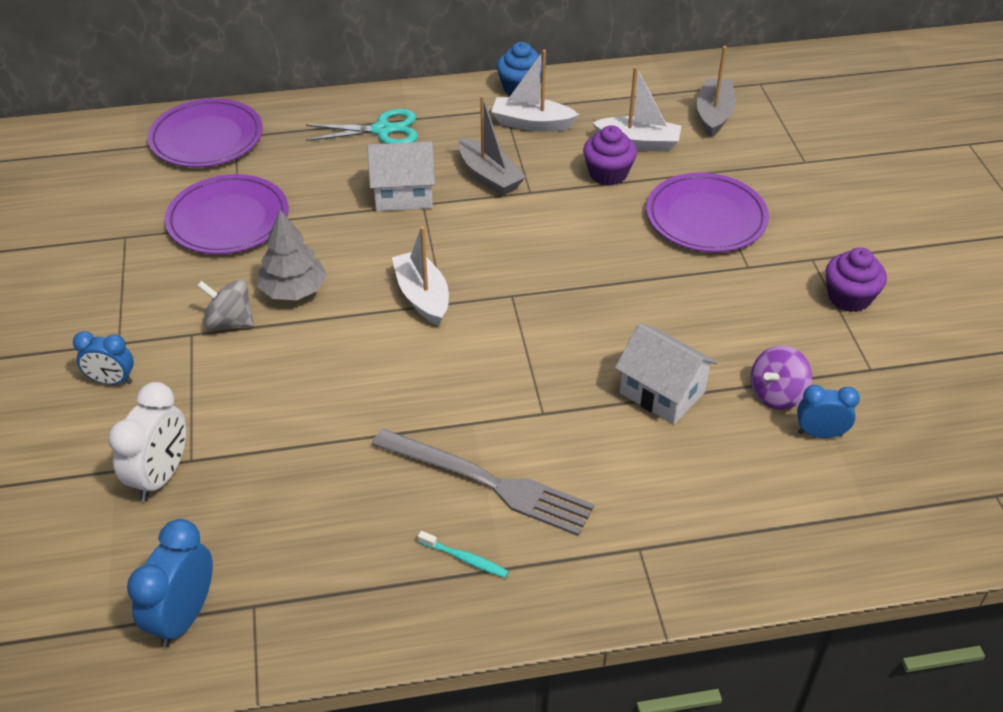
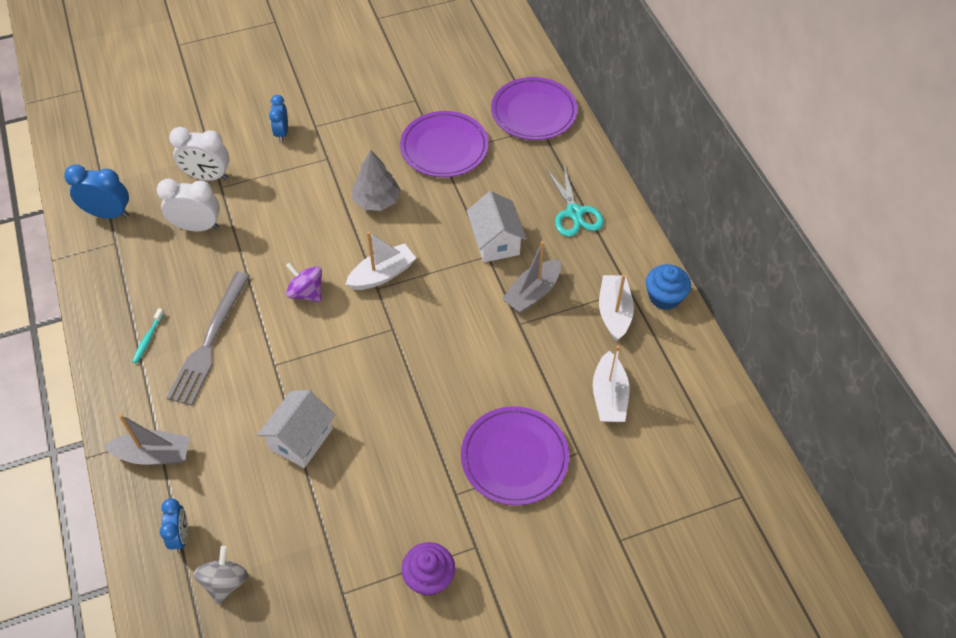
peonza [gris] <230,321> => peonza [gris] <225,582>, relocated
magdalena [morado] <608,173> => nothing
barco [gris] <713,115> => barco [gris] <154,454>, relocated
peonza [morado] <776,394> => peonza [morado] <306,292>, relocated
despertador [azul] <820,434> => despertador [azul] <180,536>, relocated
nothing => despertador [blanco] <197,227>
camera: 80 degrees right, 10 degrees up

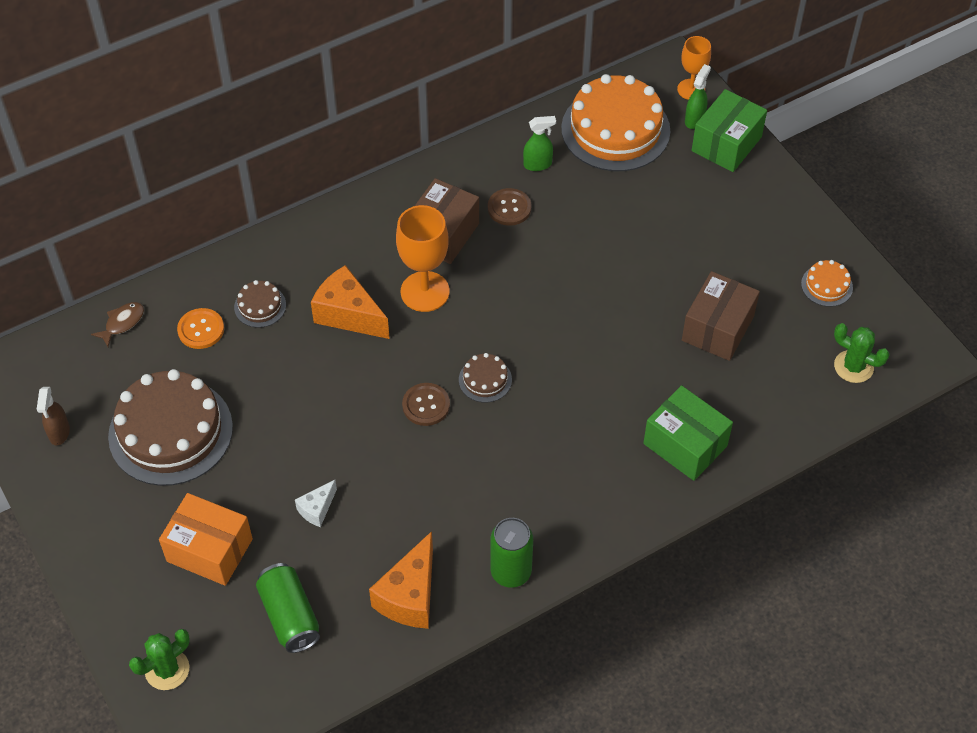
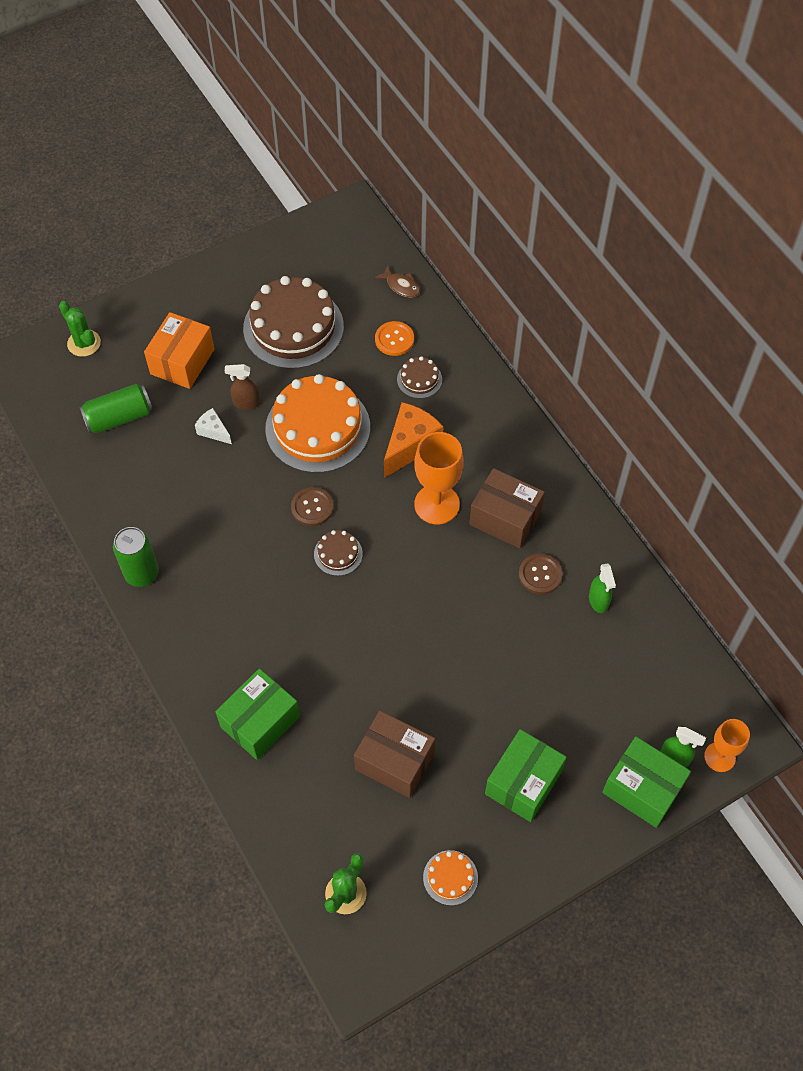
pulverizador [marrón] <59,433> => pulverizador [marrón] <246,403>, relocated
queso [naranja] <410,596> => nothing
tarta [naranja] <615,129> => tarta [naranja] <318,428>, relocated
nothing => caja [verde] <523,782>
camera: 90 degrees right, 5 degrees up

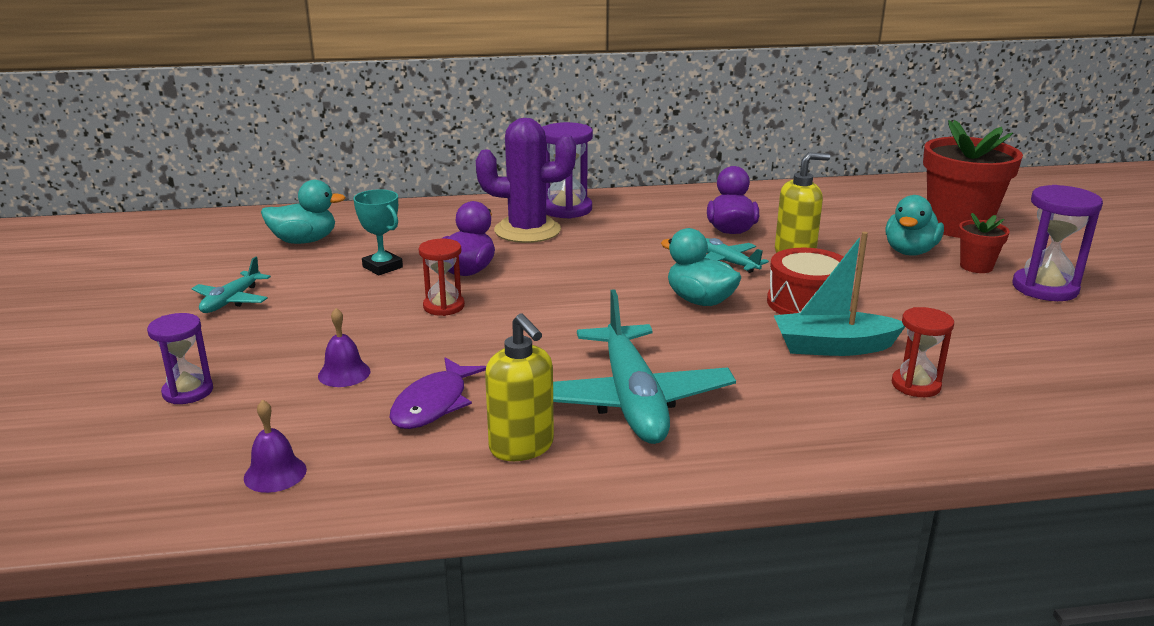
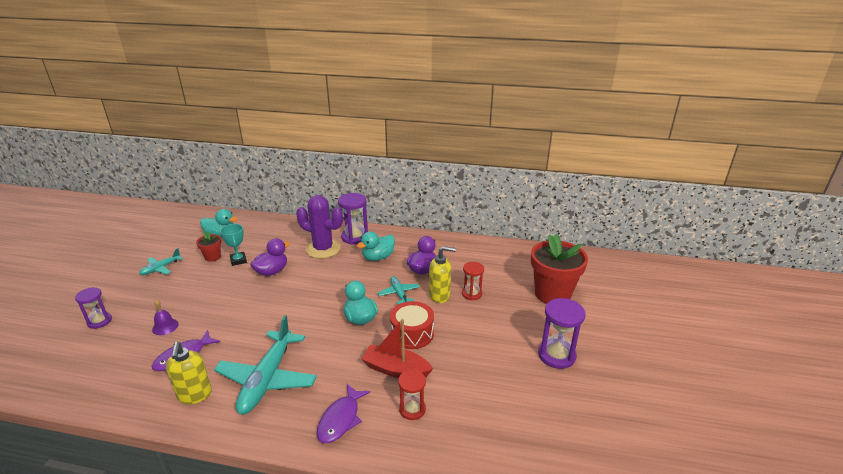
campana [morado] <275,473> => nothing
reloj de arena [rojo] <444,306> => reloj de arena [rojo] <472,294>, relocated
barco [turquesa] <833,347> => barco [rojo] <396,369>
pato [turquesa] <910,251> => pato [turquesa] <378,257>, relocated
maceta [rojo] <976,266> => maceta [rojo] <212,257>, relocated
nothing => pez [morado] <341,419>
camera: 20 degrees right, 5 degrees up

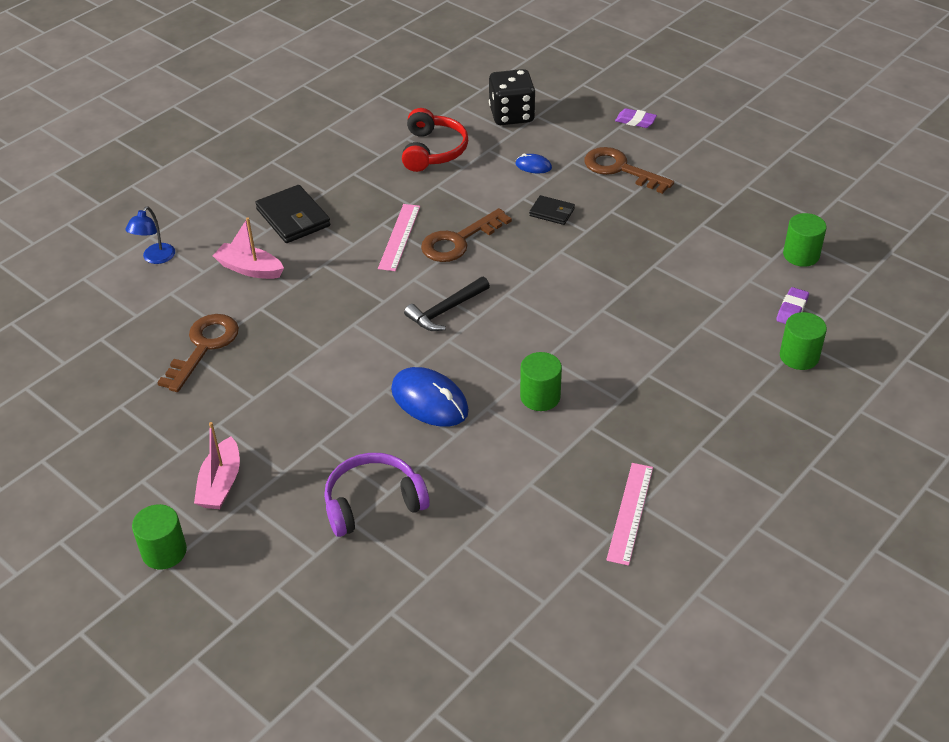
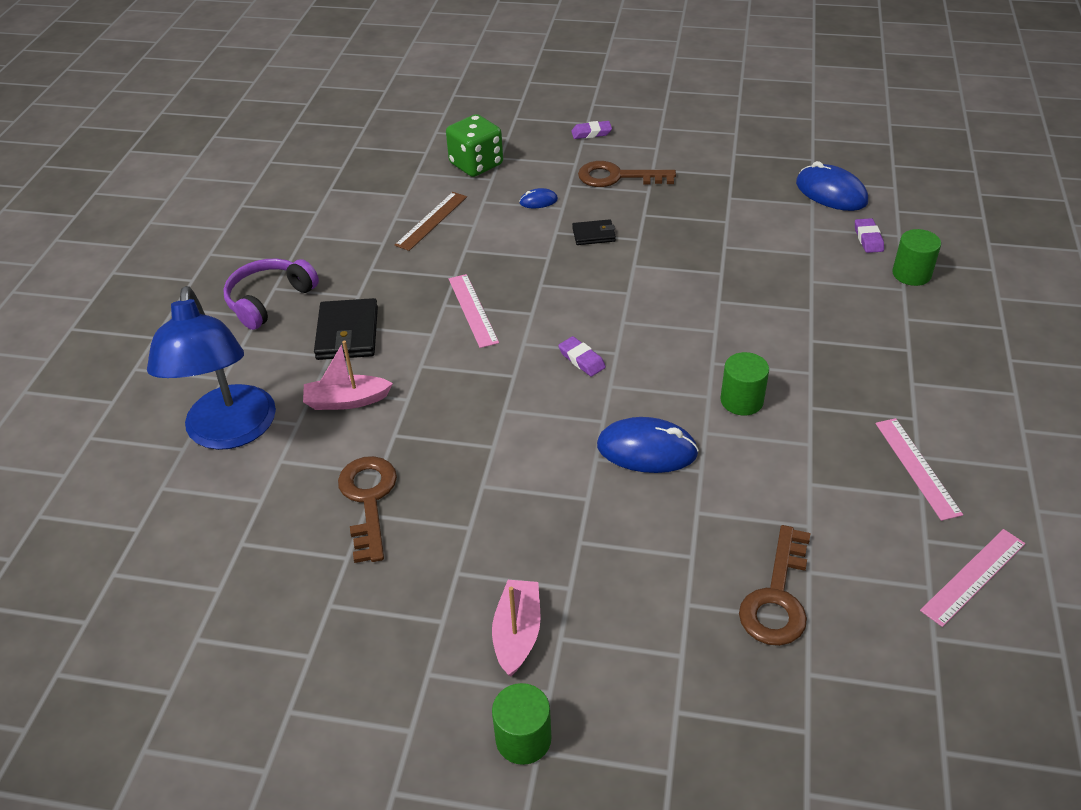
lámpara [azul] <155,258> => lámpara [azul] <230,432>, x2.34
barco [rosa] <220,484> => barco [rosa] <517,633>, 150 degrees counterclockwise
cartera [negro] <293,218> => cartera [negro] <347,333>, 60 degrees clockwise
auriculares [morado] <373,503> => auriculares [morado] <269,300>, relocated
auriculares [rojo] <433,151> => regla [marrón] <431,220>
martillo [negro] <446,310> => goma de borrar [morado] <581,359>
llave [marrón] <459,240> => llave [marrón] <777,596>, relocated
dado [negro] <511,115> => dado [verde] <476,164>
cilindro [verde] <801,255> => ratón [azul] <831,193>
nothing => regla [rosa] <973,576>
camera: 30 degrees left, 0 degrees up

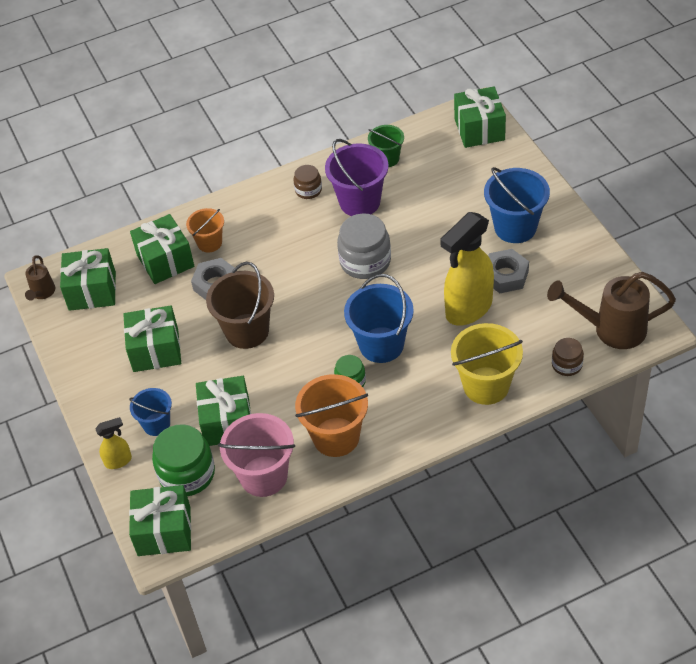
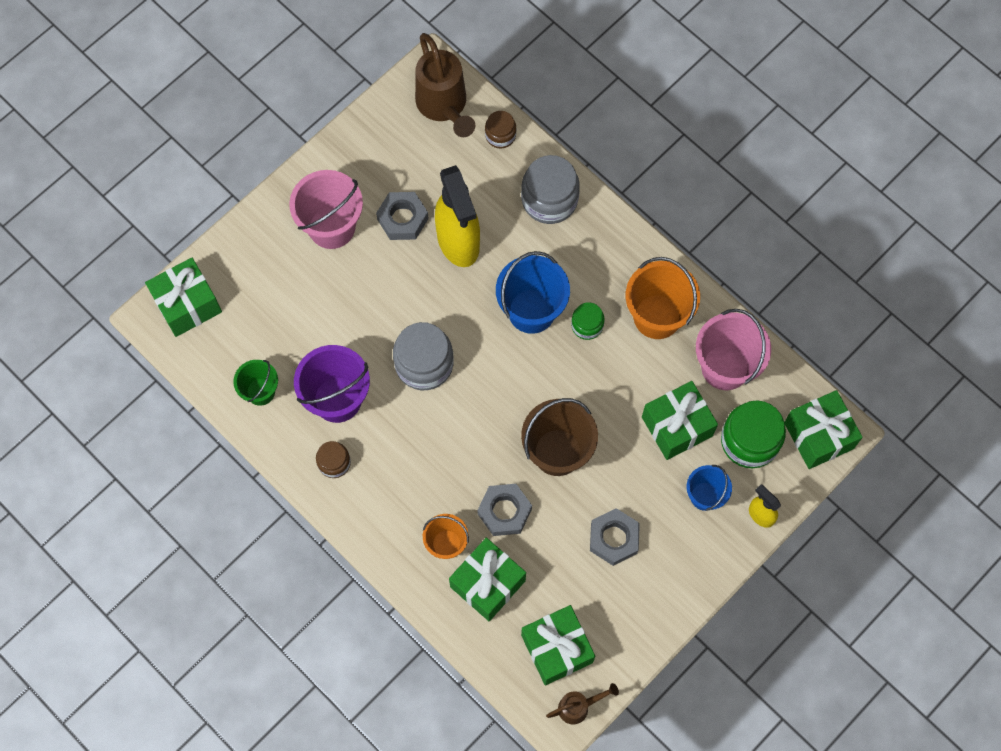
regalo [verde] <155,350> => tuerca [gris] <614,538>
pulverizador [amarillo] <468,309> => pulverizador [amarillo] <458,242>, 45 degrees clockwise
balde [amarillo] <486,385> => tarro [gris] <549,199>
balde [azul] <515,227> => balde [rosa] <331,227>
camera: 115 degrees left, 20 degrees up

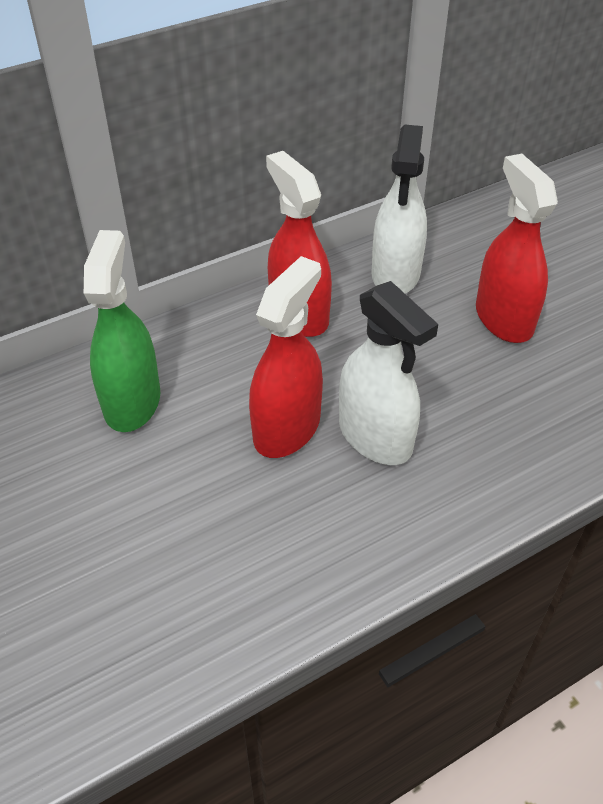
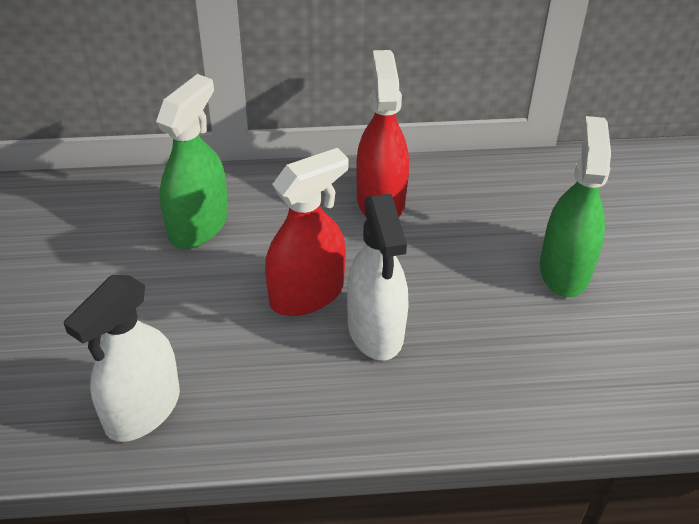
pulverizador [blanco] <395,274> => pulverizador [blanco] <142,409>, relocated
pulverizador [rojo] <503,319> => pulverizador [verde] <564,269>
camera: 25 degrees right, 0 degrees up

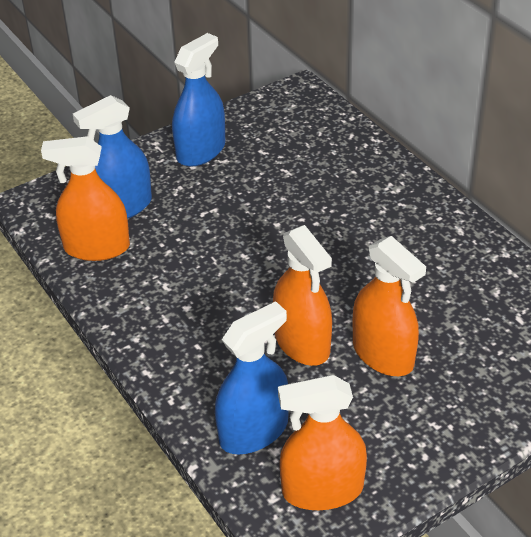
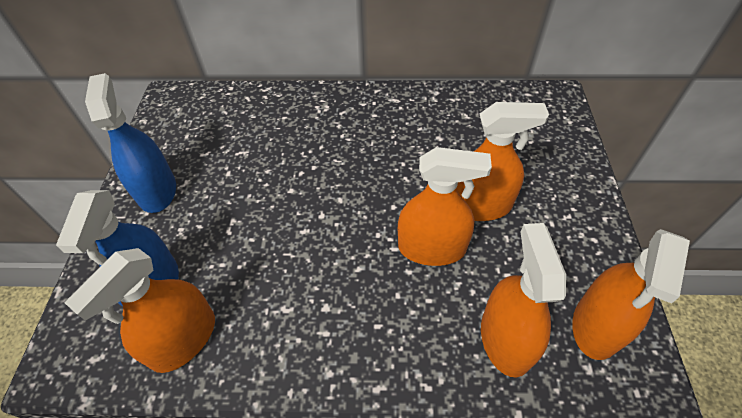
pulverizador [azul] <253,431> => pulverizador [naranja] <505,339>
camera: 55 degrees left, 10 degrees up

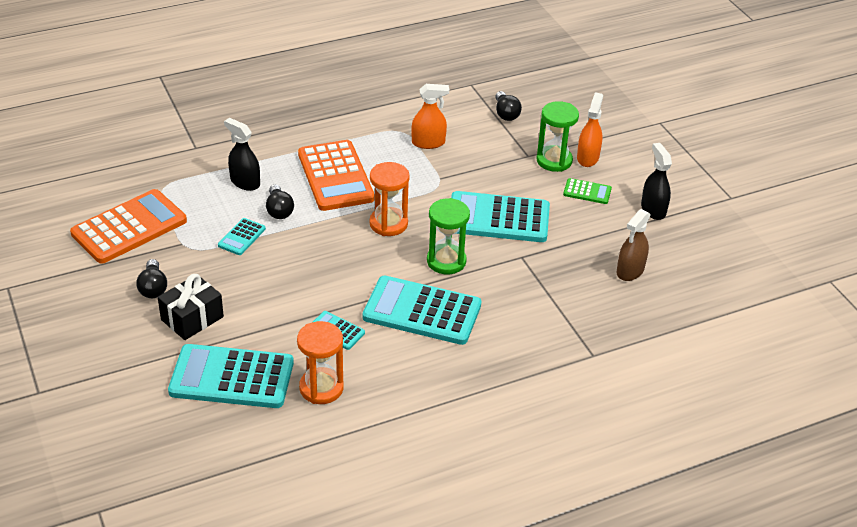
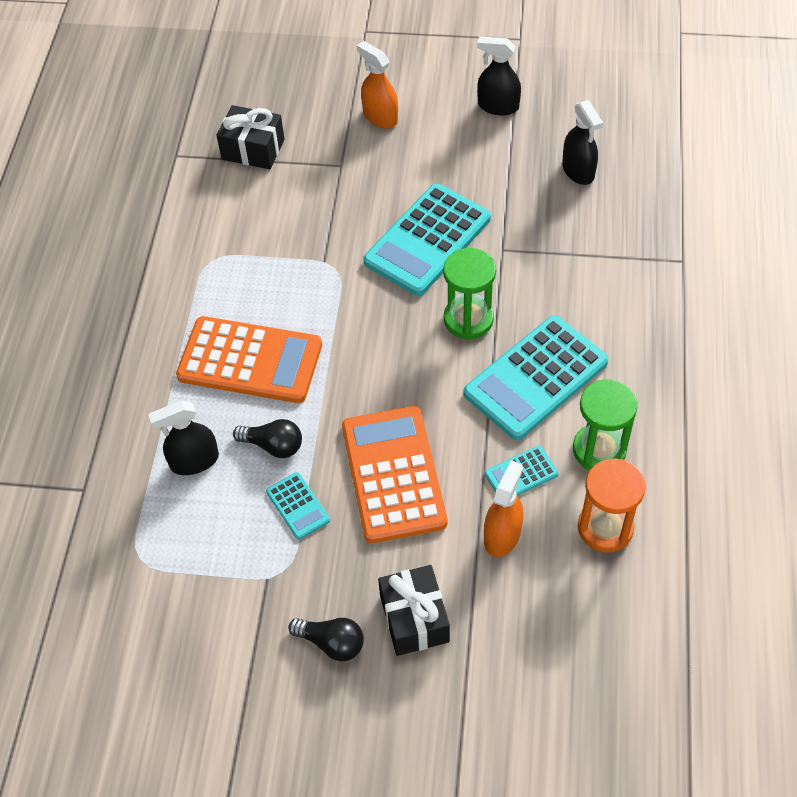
calculadora [naranja] <129,227> => calculadora [naranja] <393,474>, relocated
calculadora [turquesa] <232,377> => nothing
reloj de arena [naranja] <388,224> => nothing
pulverizador [naranja] <428,143> => pulverizador [naranja] <502,535>, relocated
bombilla [negro] <505,113> => regalo [negro] <253,149>
reloj de arena [verde] <554,161> => reloj de arena [verde] <599,450>, relocated
calculadora [verde] <587,192> => nothing
pulverizador [marrón] <630,271> => pulverizador [negro] <578,171>
camera: 55 degrees left, 15 degrees up

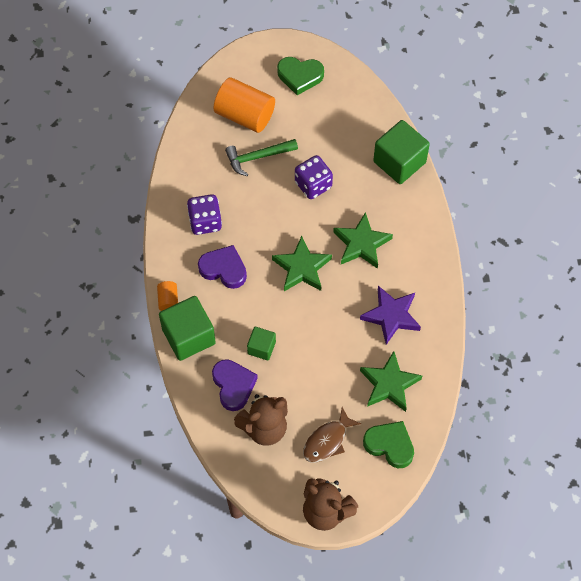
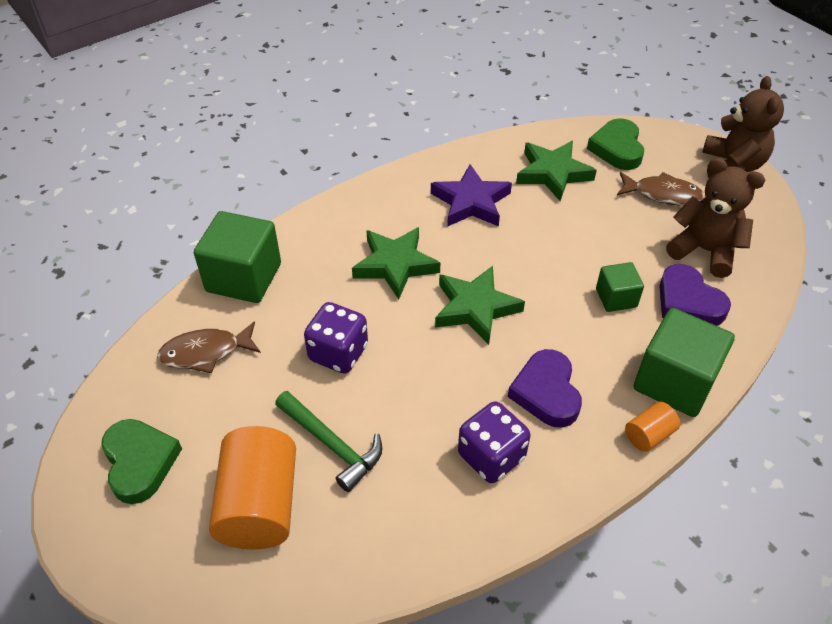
corazón [morado] <233,385> => corazón [morado] <688,302>, 75 degrees counterclockwise
nothing => pez [marrón] <205,352>
camera: 120 degrees left, 15 degrees down

